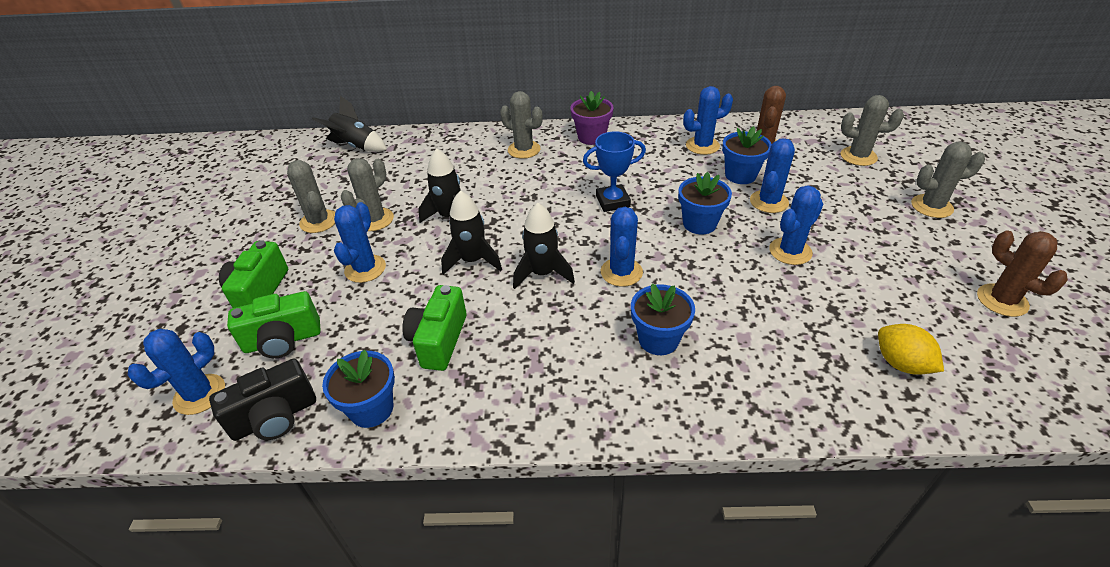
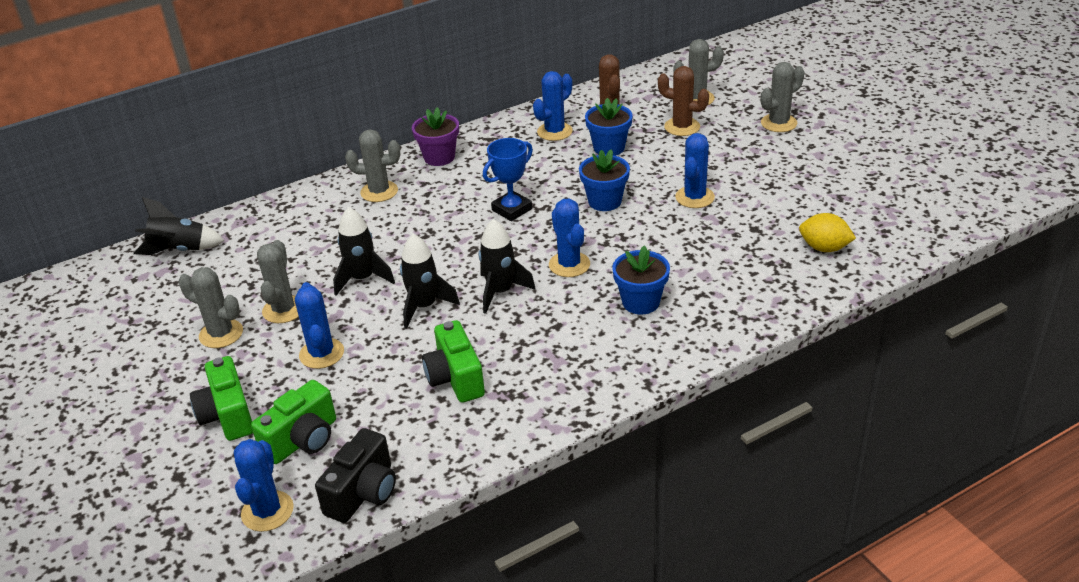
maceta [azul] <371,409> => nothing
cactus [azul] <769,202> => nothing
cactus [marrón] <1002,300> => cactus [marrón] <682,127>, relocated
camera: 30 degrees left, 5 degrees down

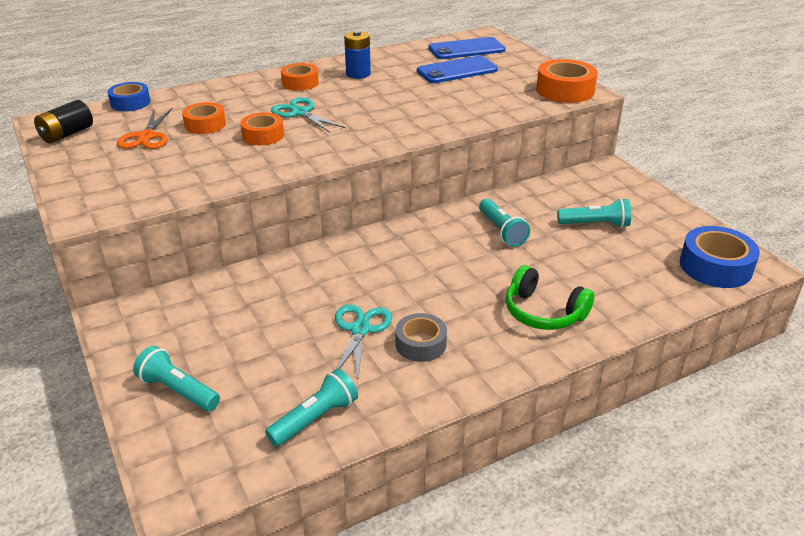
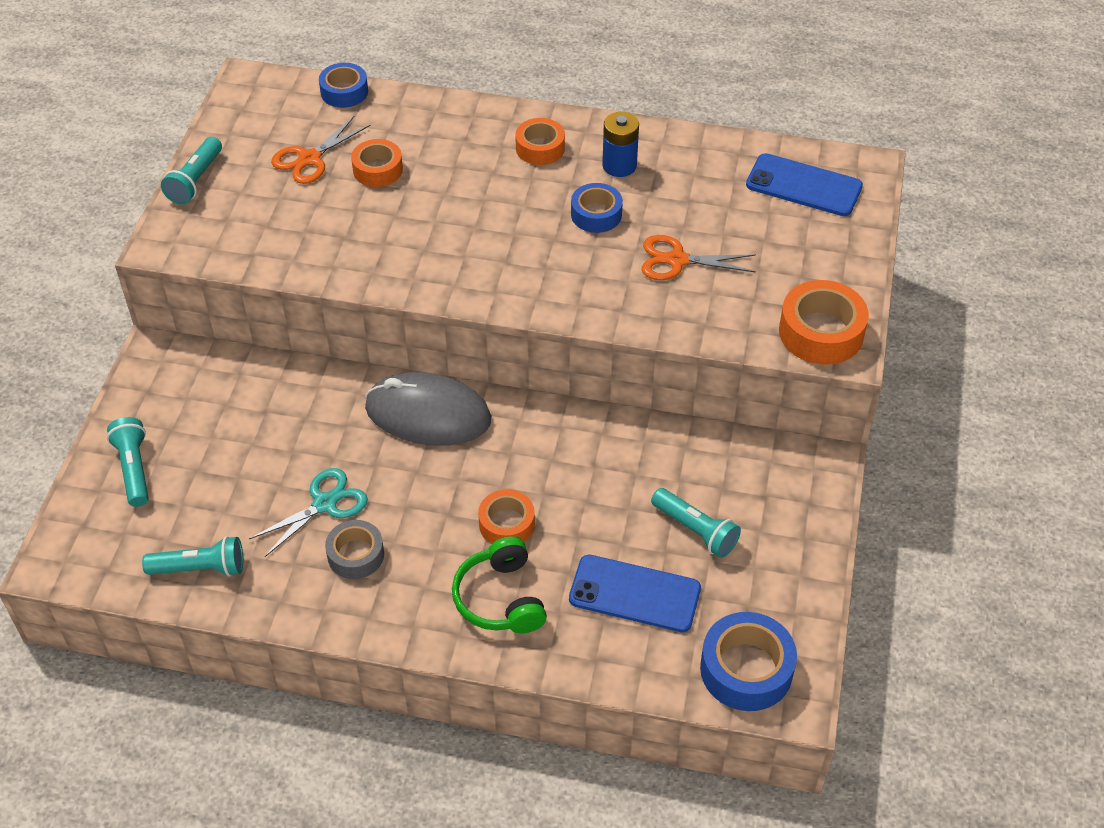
pila [negro] <67,134> => nothing
cinta adhesiva [naranja] <263,135> => cinta adhesiva [naranja] <506,524>, relocated
tijeras [turquesa] <300,113> => nothing
móvil [azul] <457,70> => móvil [azul] <634,594>, relocated
lámpara de mano [turquesa] <501,231> => lámpara de mano [turquesa] <195,180>, relocated
nothing => ratón [gris] <428,414>
nothing => cinta adhesiva [azul] <596,214>
nothing => tijeras [naranja] <676,260>
camera: 40 degrees right, 15 degrees up

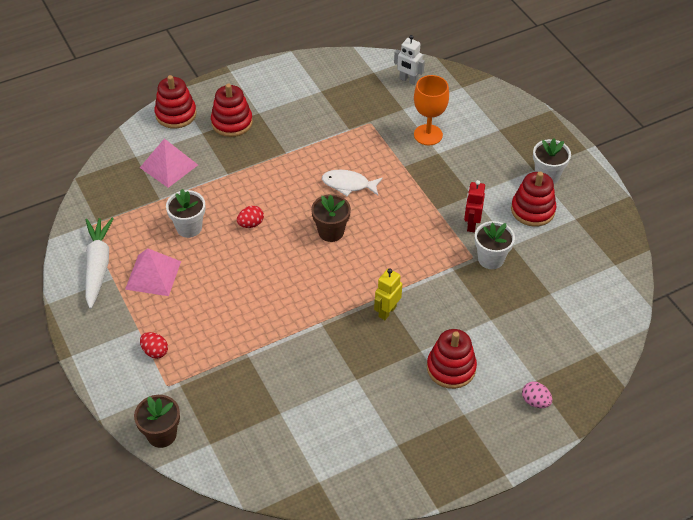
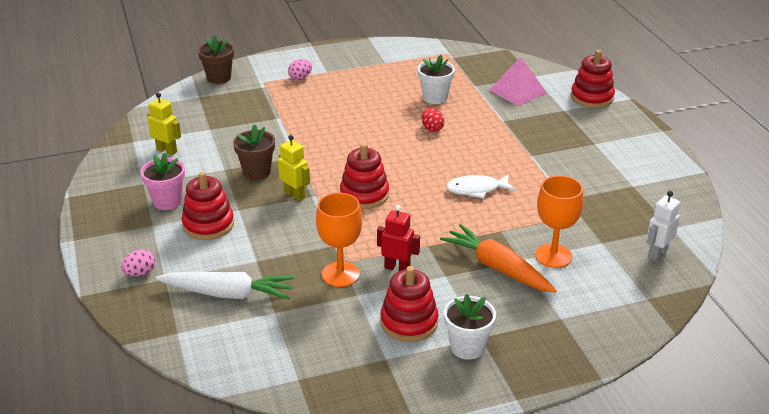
zanahoria [blanco] <98,266> => zanahoria [blanco] <228,294>, relocated
pirámide [rosa] <153,275> => nothing
huevo [rojo] <155,351> => huevo [rosa] <300,78>
juguete apilable [rojo] <232,122> => juguete apilable [rojo] <364,195>, relocated
maceta [marrón] <331,232> => maceta [marrón] <256,172>, relocated
pez [blanco] <348,184> => pez [blanco] <476,189>, 120 degrees counterclockwise
maceta [blanco] <491,259> => copa [naranja] <340,274>
nothing => maceta [rosa] <167,201>
nothing => robot [amarillo] <167,150>
nothing => zanahoria [naranja] <497,268>
camera: 100 degrees right, 15 degrees down

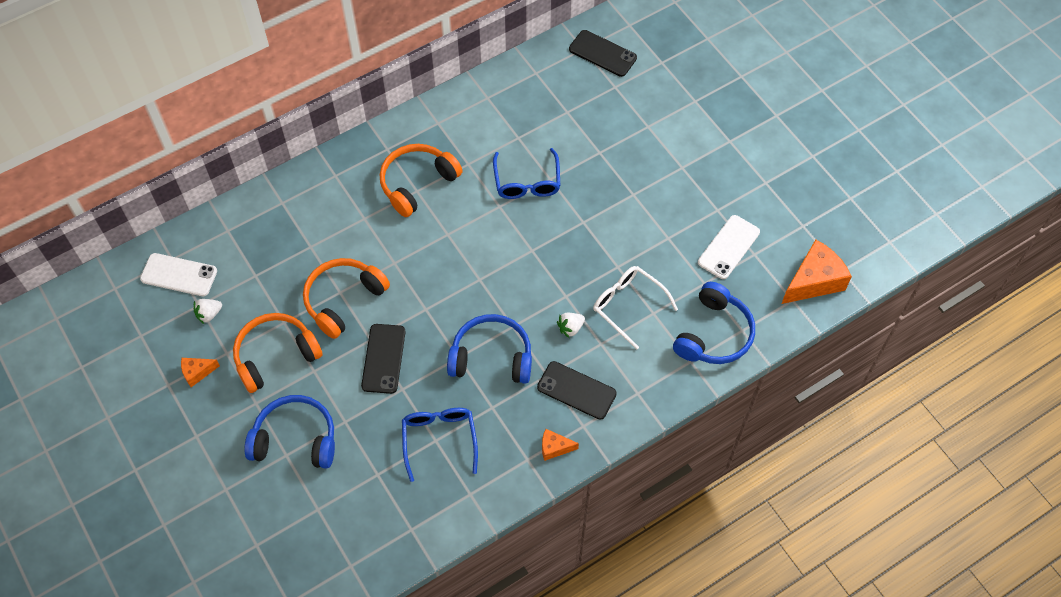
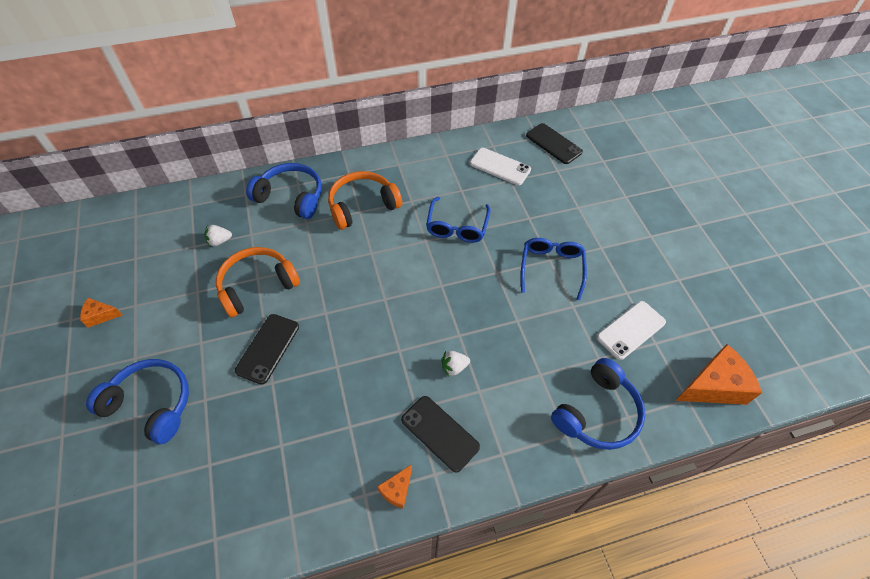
móvil [blanco] <179,275> => móvil [blanco] <500,166>, relocated
fresa [blanco] <209,314> => fresa [blanco] <219,241>, relocated
auriculares [naranja] <275,355> => nothing
gafas [azul] <439,440> => gafas [azul] <551,268>, relocated
auriculares [azul] <491,357> => auriculares [azul] <291,197>, relocated
queso [naranja] <554,447> => queso [naranja] <397,490>, 75 degrees counterclockwise
gafas [blanco] <628,306> => nothing
camera: 15 degrees right, 5 degrees down

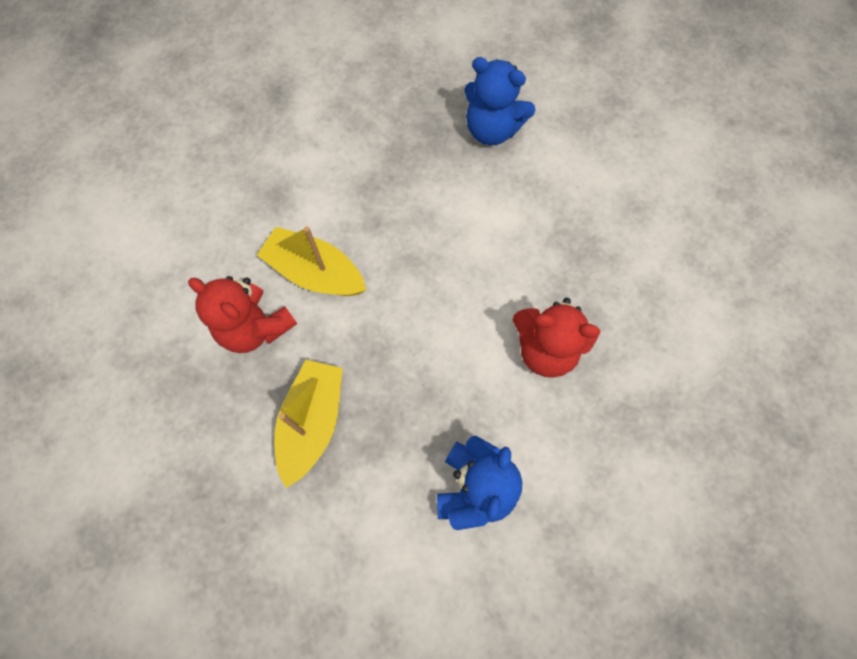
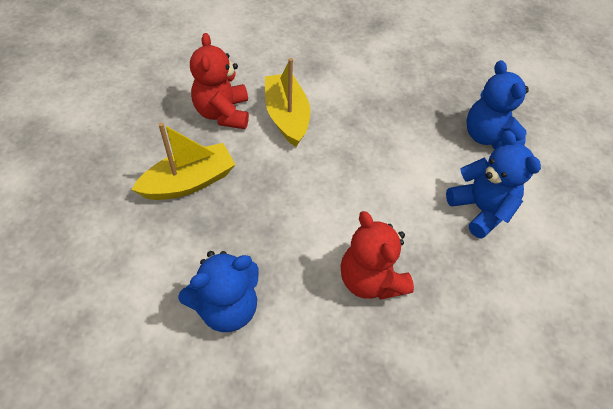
nothing => osito [azul] <480,209>
camera: 45 degrees right, 15 degrees down

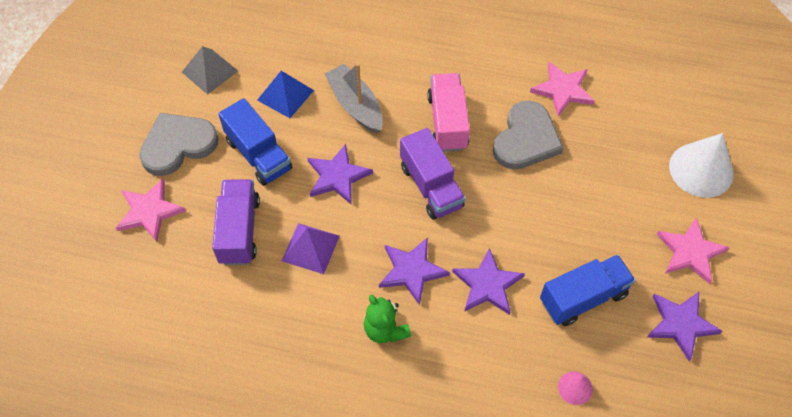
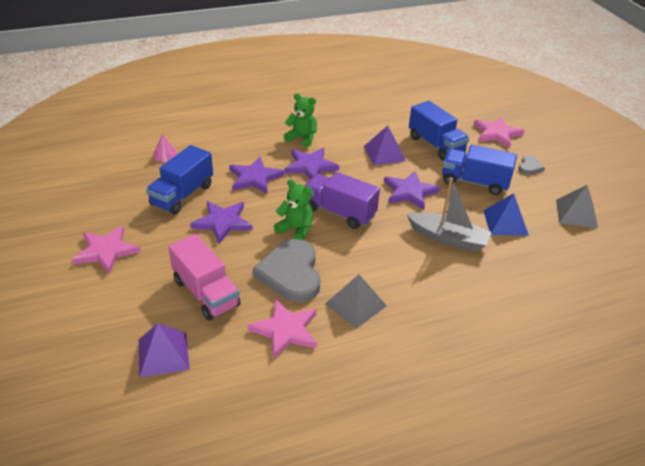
corazón [gris] <178,145> => corazón [gris] <530,167>, x0.46
camión [morado] <239,230> => camión [azul] <435,145>
camión [rosa] <447,122> => camión [rosa] <206,293>, relocated
estrella [morado] <680,324> => estrella [morado] <222,222>, relocated
cono [blanco] <701,169> => nothing
nothing => pirámide [morado] <163,354>
nothing => osito [verde] <296,230>
nothing => pirámide [gris] <355,304>
camera: 145 degrees right, 20 degrees down

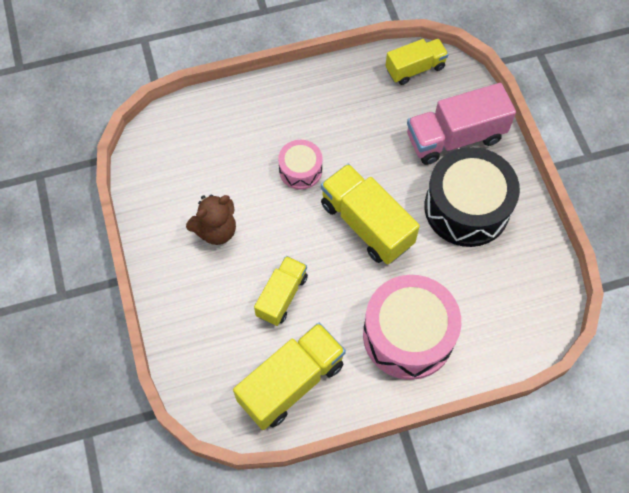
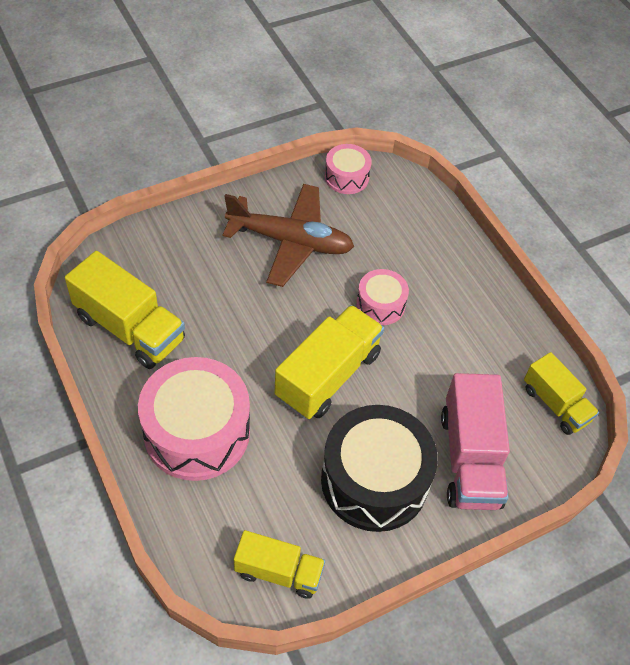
osito [marrón] <216,230> => avión [marrón] <290,241>
camión [amarillo] <281,296> => camión [amarillo] <279,572>, relocated
camión [rosa] <455,137> => camión [rosa] <470,458>, 150 degrees counterclockwise
nothing => tambor [rosa] <346,177>
camera: 75 degrees right, 10 degrees down

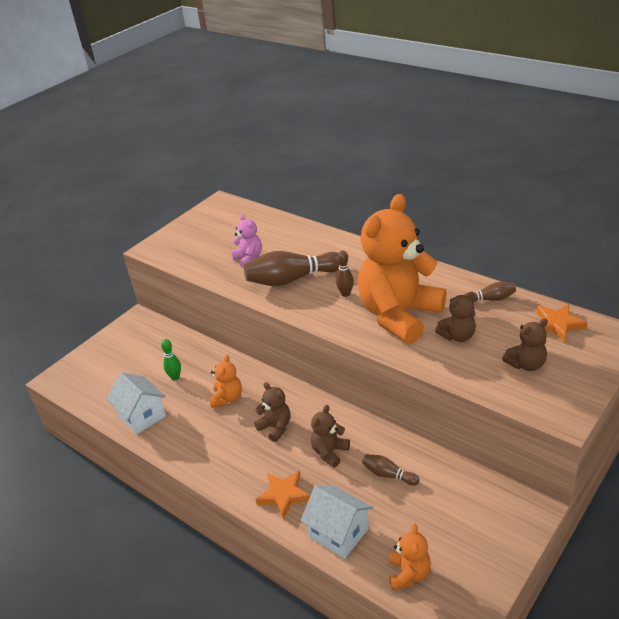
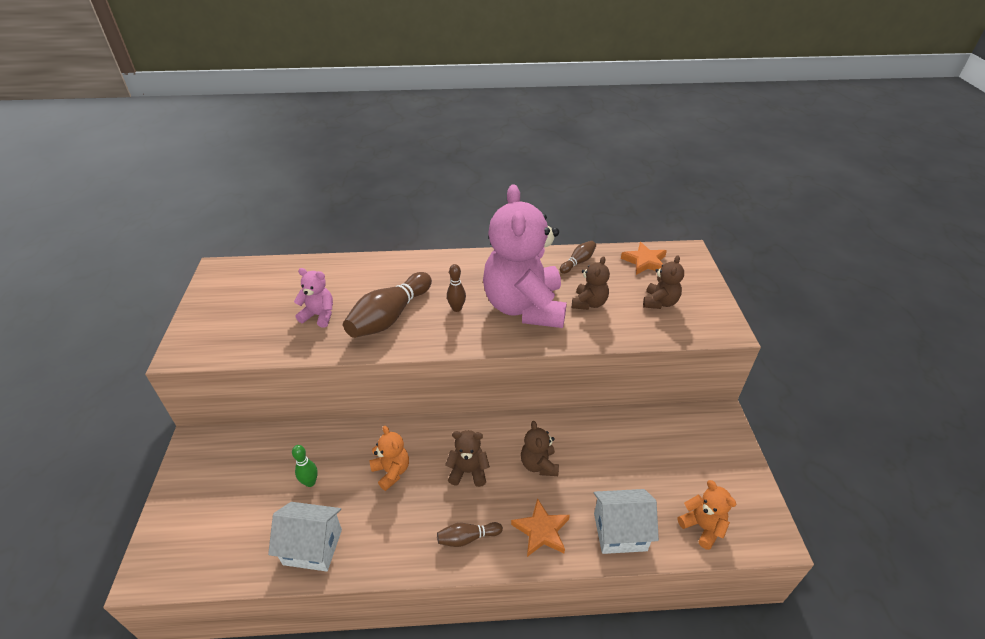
osito [naranja] <399,315> => osito [rosa] <524,307>
bolo [marrón] <388,475> => bolo [marrón] <467,538>, relocated
camera: 45 degrees left, 5 degrees up

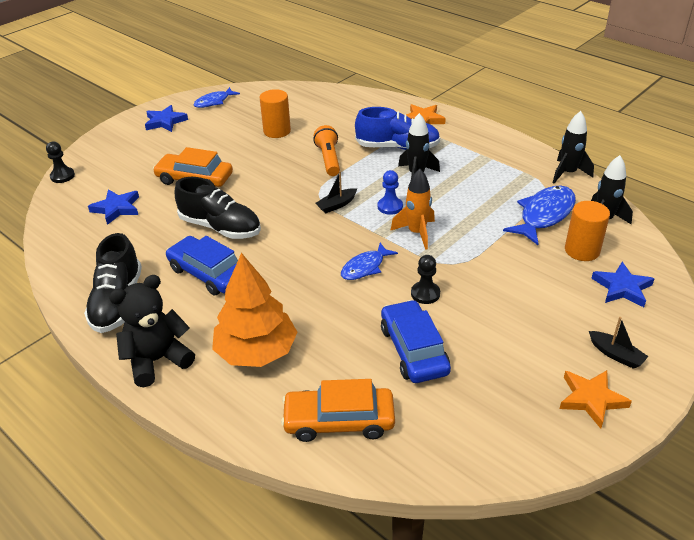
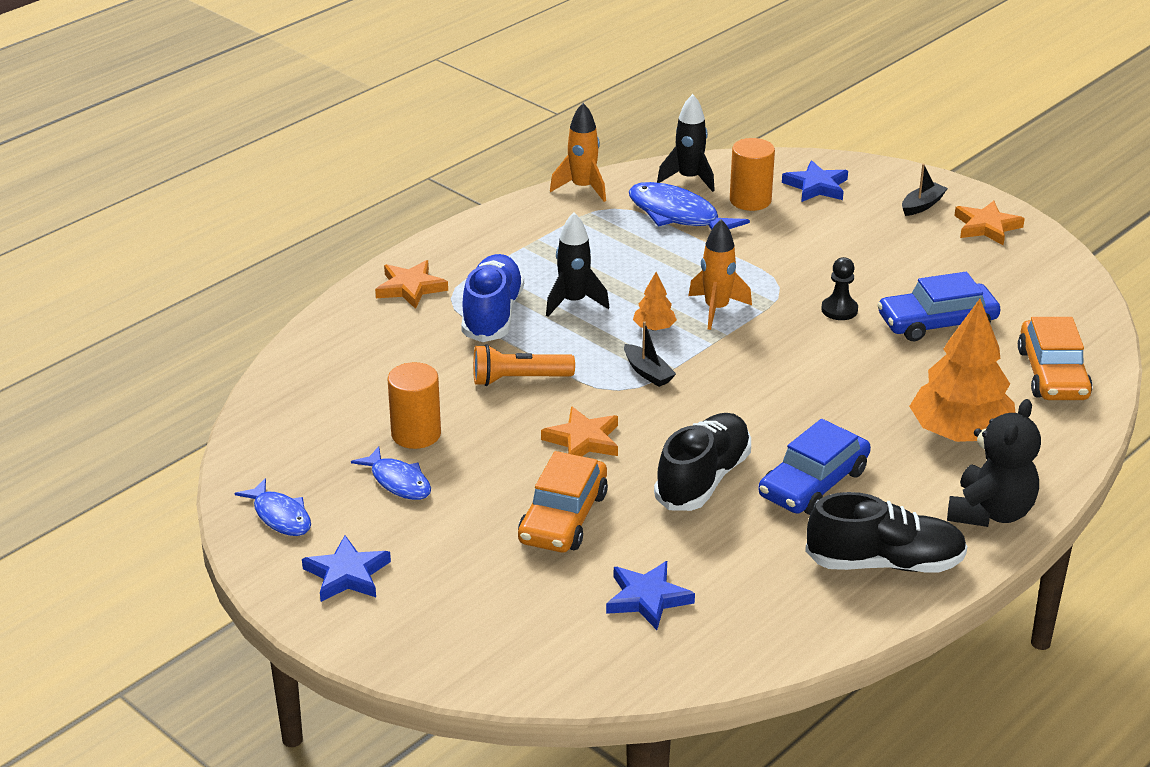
peón [negro] <62,176> => nothing
osito [negro] <157,360> => osito [negro] <990,512>, 120 degrees counterclockwise
pez [azul] <365,267> => pez [azul] <398,482>, relocated
peón [azul] <390,207> => árbol [naranja] <654,328>
cohete [negro] <568,173> => cohete [naranja] <582,188>
nothing => estrella [naranja] <583,440>
camera: 90 degrees left, 5 degrees down

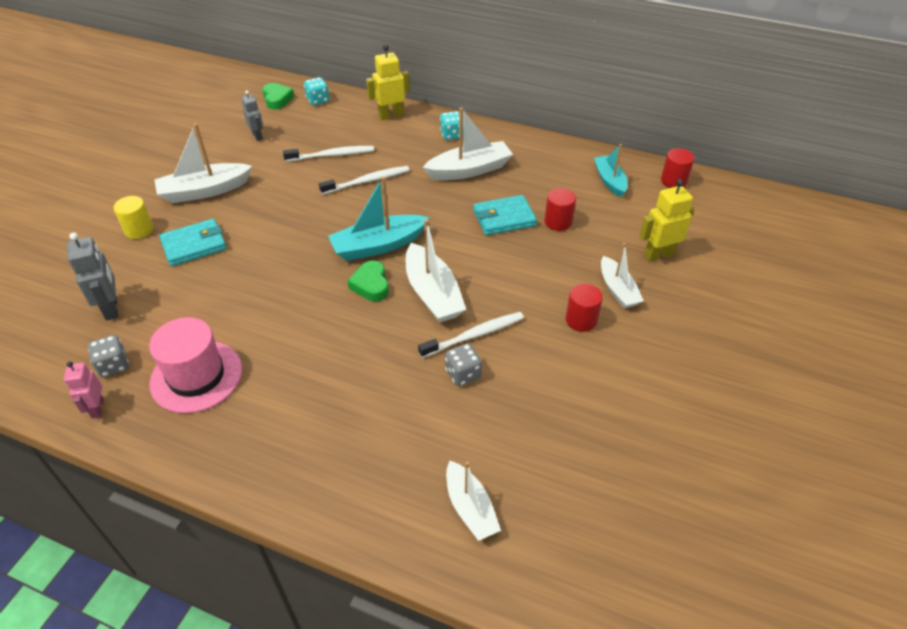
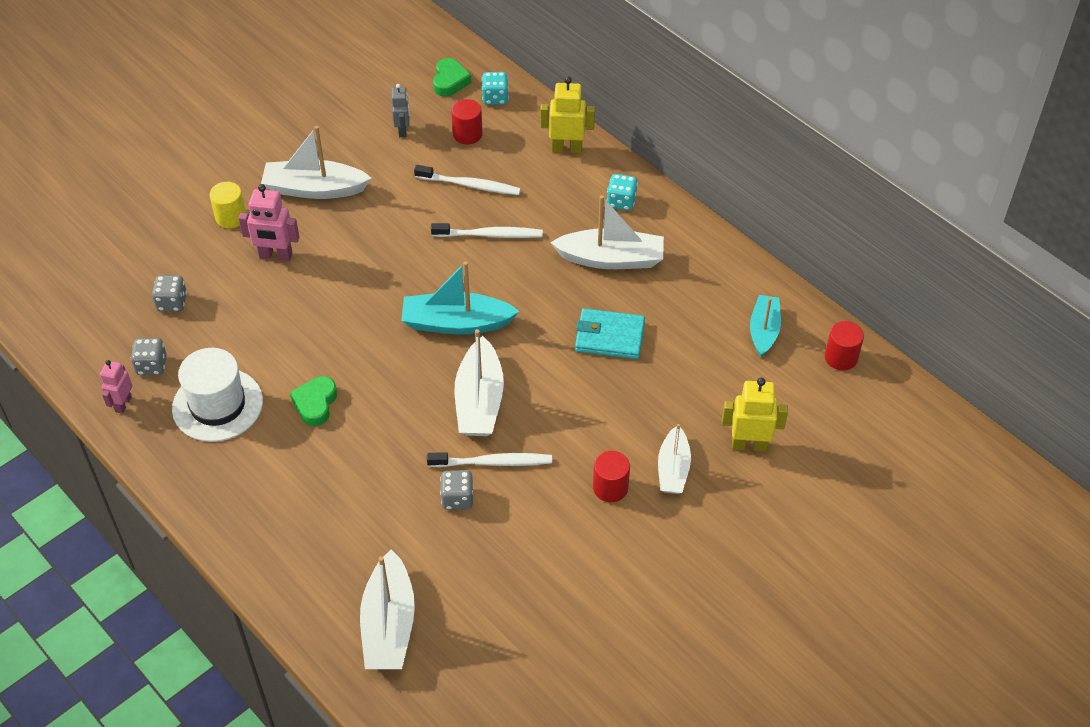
robot [gris] <112,308> => dado [gris] <172,302>
sombrero [rosa] <196,376> => sombrero [blanco] <217,405>
cartera [turquesa] <194,245> => robot [rosa] <275,256>
corazón [verde] <371,285> => corazón [verde] <315,404>, relocated
barco [blanco] <470,508> => barco [blanco] <389,625>, x1.54
cilindro [rojo] <558,222> => cilindro [rojo] <467,134>, relocated
camera: 25 degrees right, 5 degrees up

